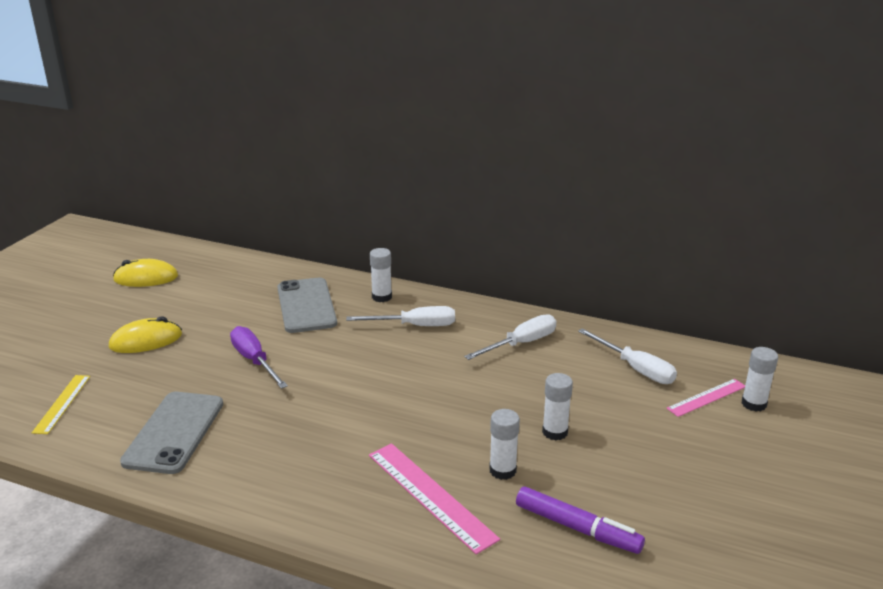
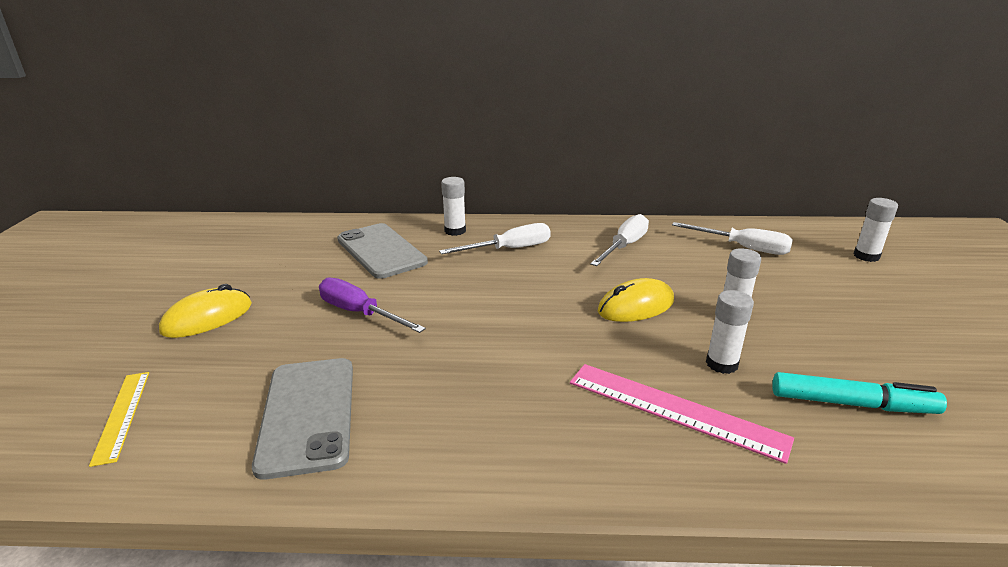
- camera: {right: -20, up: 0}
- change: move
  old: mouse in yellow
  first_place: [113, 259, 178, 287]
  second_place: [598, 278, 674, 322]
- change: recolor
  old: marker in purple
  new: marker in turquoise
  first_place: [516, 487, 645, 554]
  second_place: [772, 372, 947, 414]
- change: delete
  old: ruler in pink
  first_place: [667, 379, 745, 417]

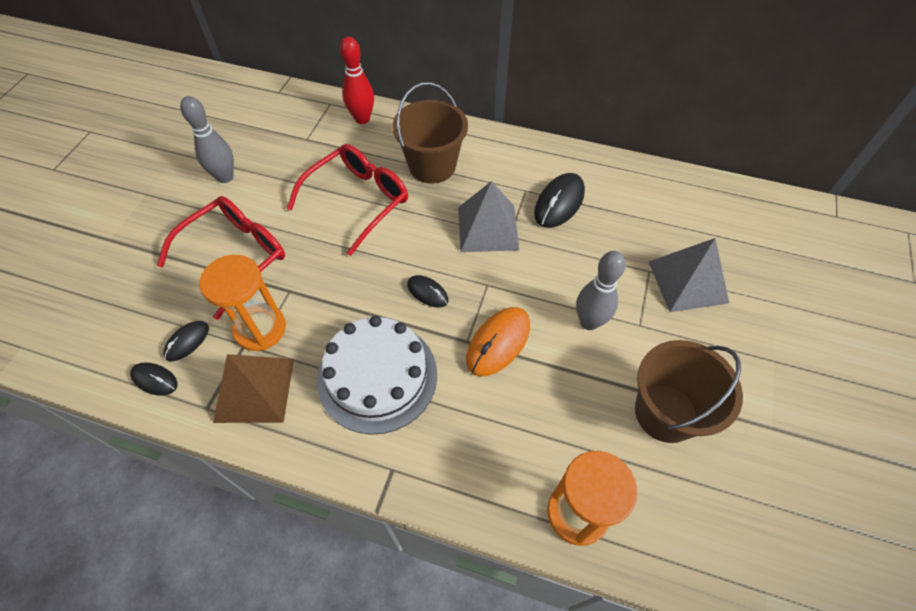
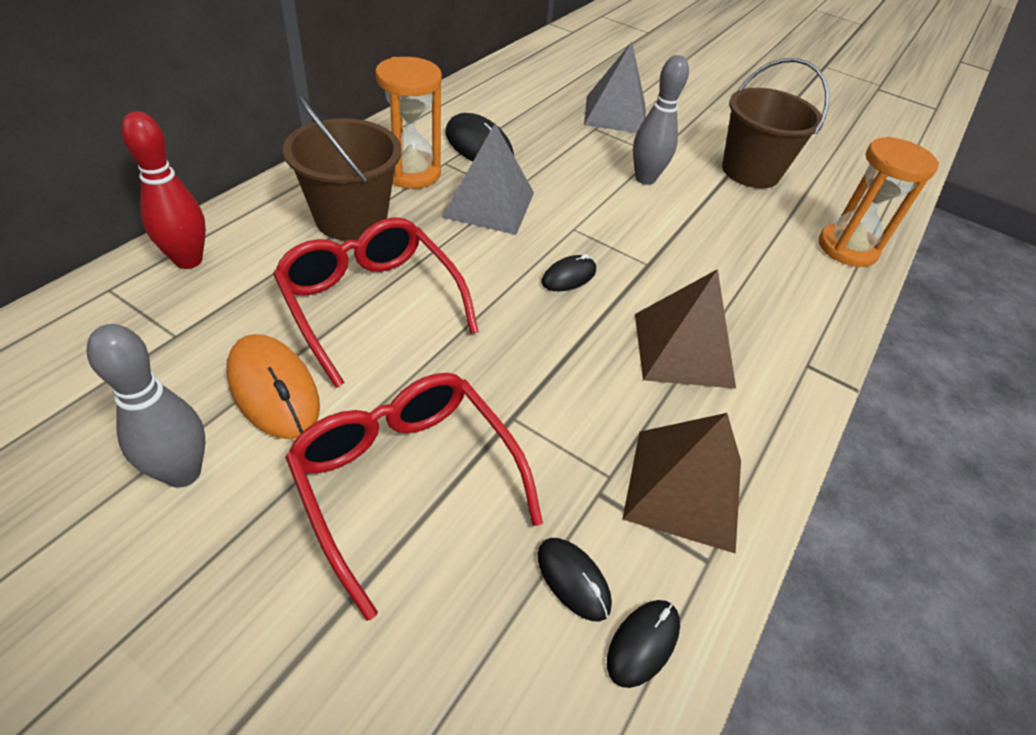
- camera: {right: -80, up: -10}
- change: move
  old: hourglass in orange
  first_place: [200, 255, 286, 351]
  second_place: [375, 57, 442, 189]
- change: replace
  old: cake in white
  new: pyramid in brown
  first_place: [317, 316, 437, 435]
  second_place: [635, 269, 736, 389]
- change: move
  old: mouse in orange
  first_place: [466, 307, 530, 376]
  second_place: [226, 334, 320, 439]

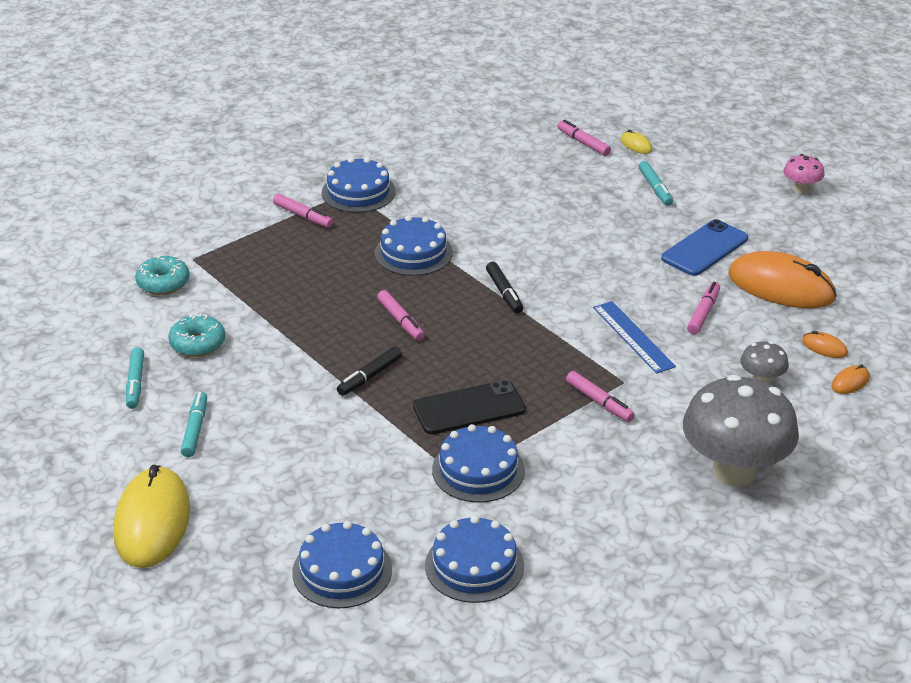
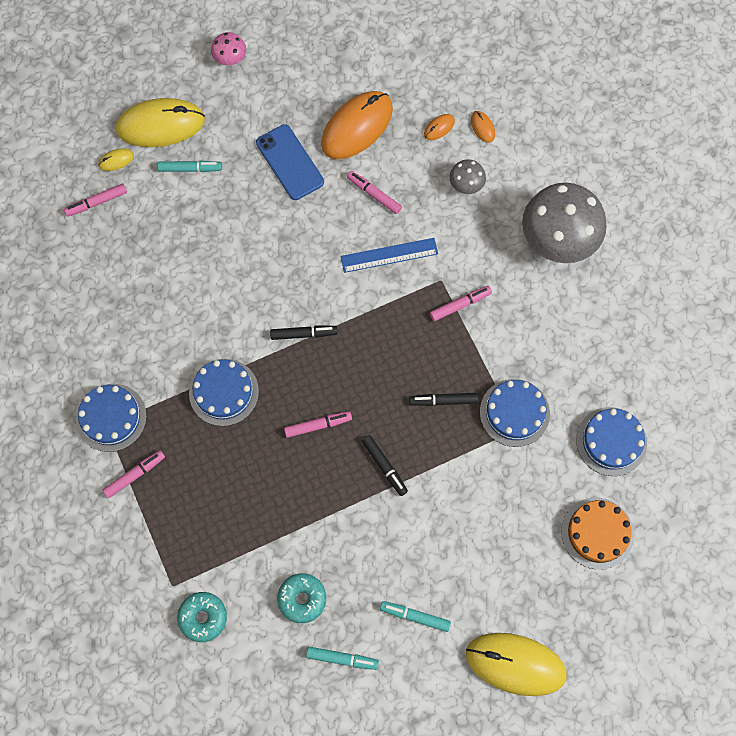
- camera: {right: -75, up: 35}
- change: recolor
  old: cake in blue
  new: cake in orange
  first_place: [292, 521, 392, 608]
  second_place: [561, 497, 634, 570]
- change: replace
  old: phone in black
  new: marker in black
  first_place: [413, 380, 526, 435]
  second_place: [409, 393, 478, 406]
- change: insert
  new: mouse in yellow
  second_place: [115, 98, 205, 147]

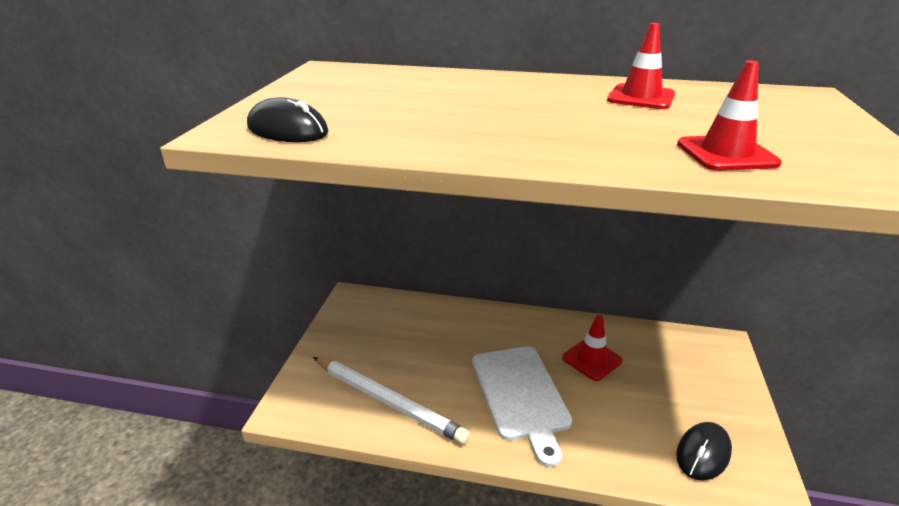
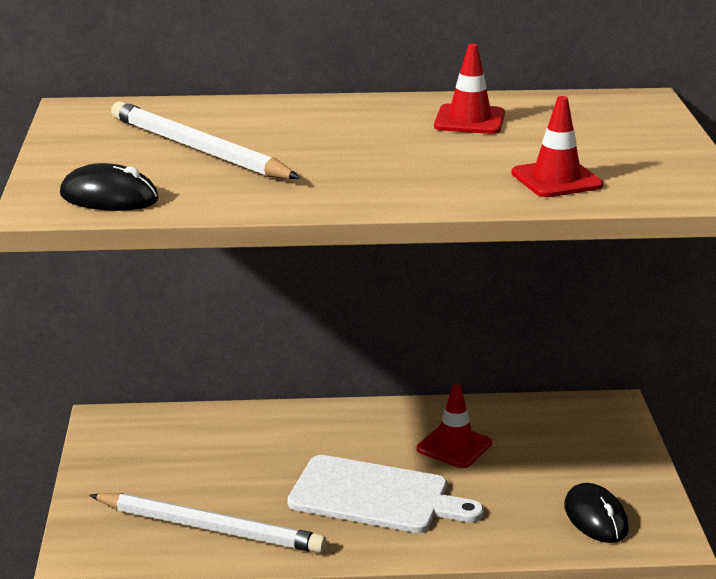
- camera: {right: -15, up: -5}
- change: rotate
  old: cutting board in white
  first_place: [472, 346, 572, 467]
  second_place: [288, 455, 484, 533]
  degrees: -45
- change: rotate
  old: mouse in black
  first_place: [676, 422, 732, 481]
  second_place: [564, 483, 629, 543]
  degrees: -45
- change: insert
  new: pencil in white
  second_place: [111, 101, 300, 179]

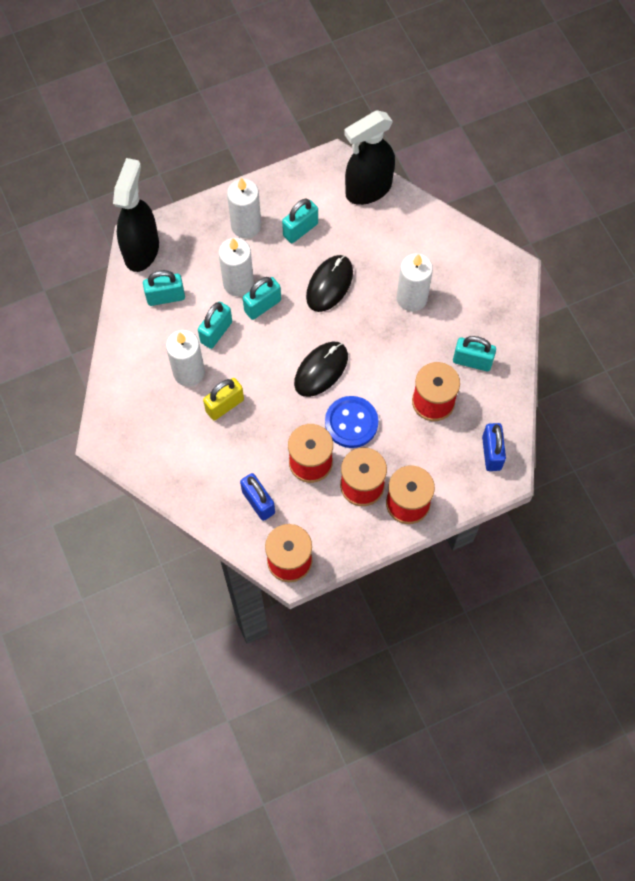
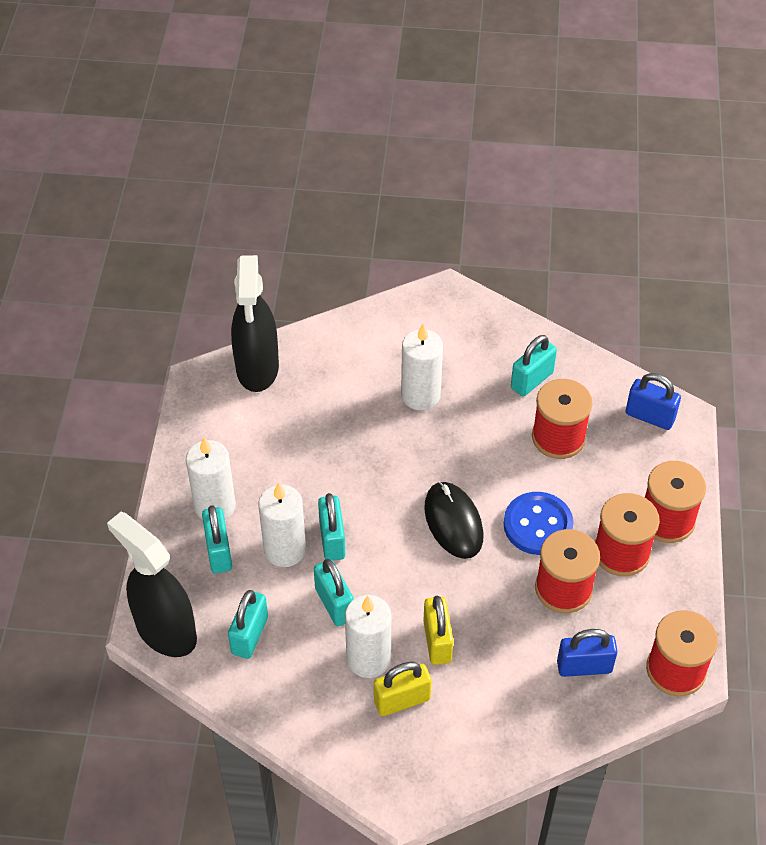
- camera: {right: -60, up: -15}
- change: move
  old: padlock in turquoise
  first_place: [282, 199, 318, 243]
  second_place: [202, 505, 232, 573]
- change: delete
  old: mouse in black
  first_place: [306, 255, 353, 312]
- change: insert
  new: padlock in yellow
  second_place: [374, 662, 432, 716]

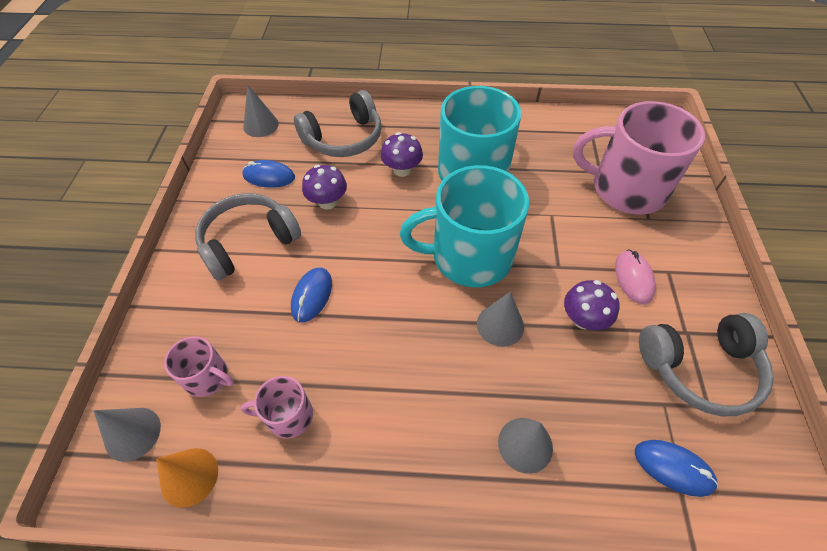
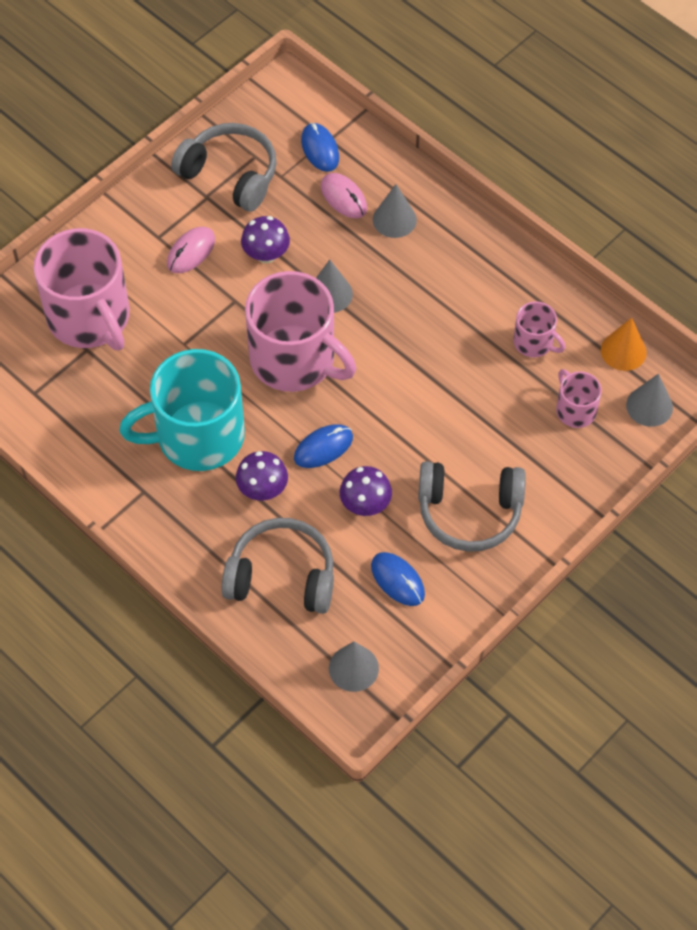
- camera: {right: -140, up: 5}
- change: move
  old: mouse in blue
  first_place: [291, 268, 332, 323]
  second_place: [294, 424, 353, 468]
- change: recolor
  old: mug in turquoise
  new: mug in pink
  first_place: [400, 165, 529, 287]
  second_place: [245, 271, 356, 392]
- change: insert
  new: mouse in pink
  second_place: [321, 173, 367, 218]

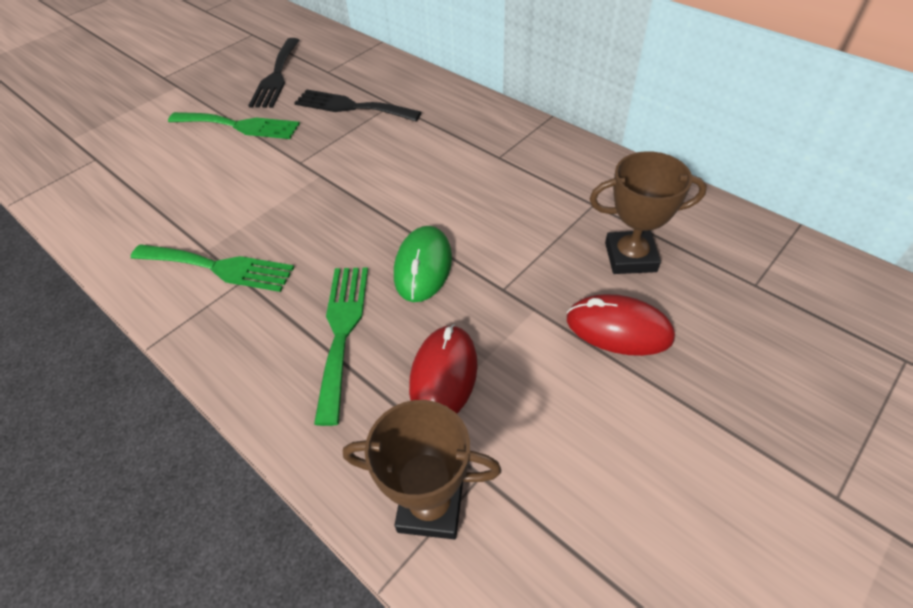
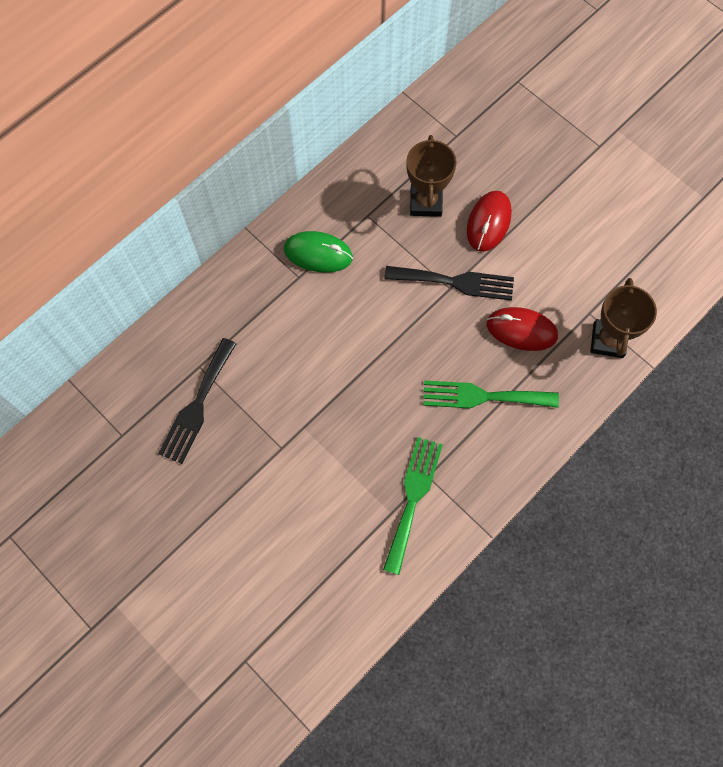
- camera: {right: -90, up: 20}
- change: delete
  old: fork in green
  first_place: [168, 112, 300, 139]
- change: move
  old: fork in black
  first_place: [248, 38, 299, 108]
  second_place: [384, 266, 514, 301]
- change: move
  old: mouse in green
  first_place: [394, 226, 452, 302]
  second_place: [284, 231, 353, 273]

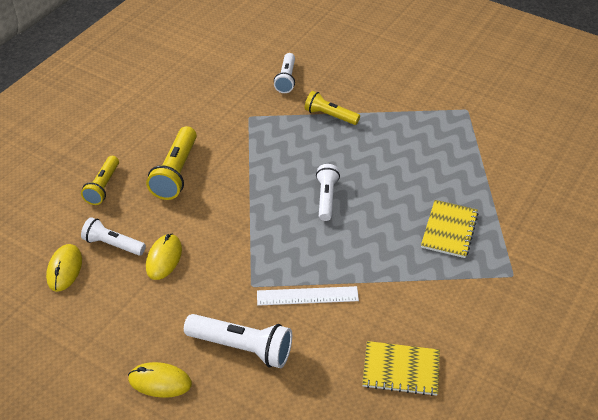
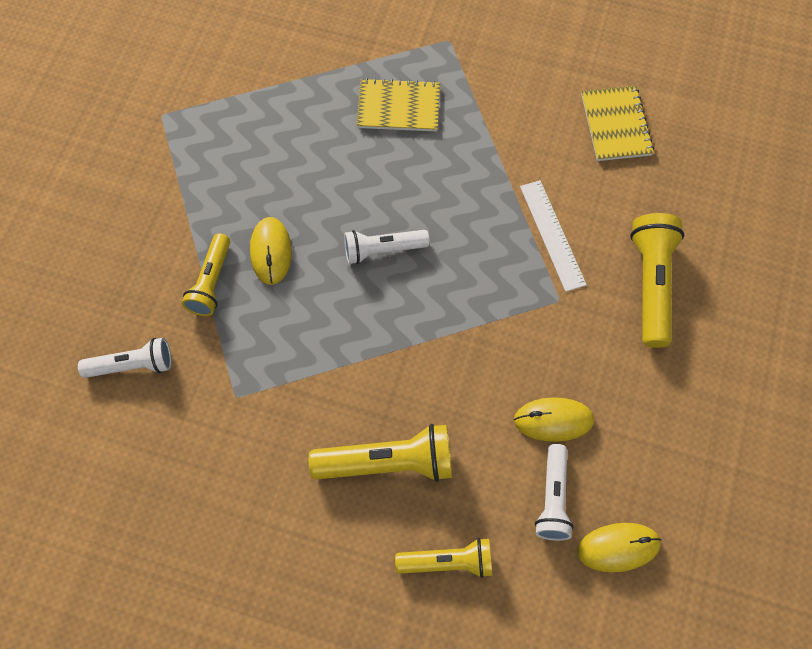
- camera: {right: -105, up: 20}
- change: move
  old: mouse in yellow
  first_place: [128, 362, 192, 398]
  second_place: [250, 217, 292, 285]
- change: recolor
  old: flashlight in white
  new: flashlight in yellow
  first_place: [184, 314, 292, 368]
  second_place: [630, 213, 684, 348]

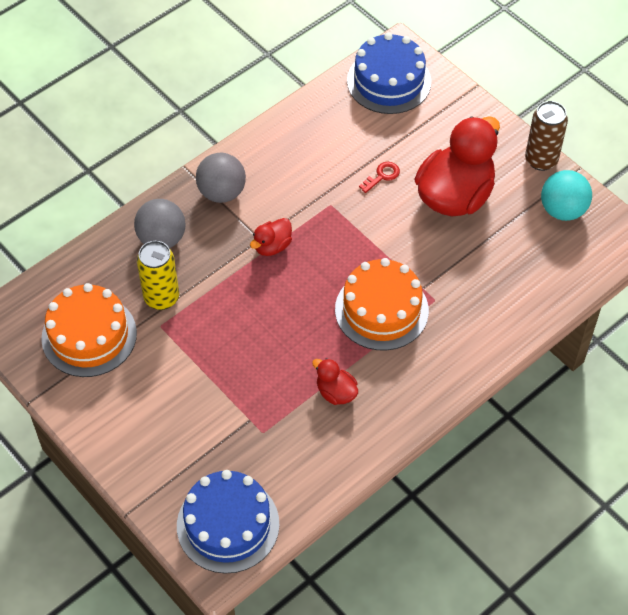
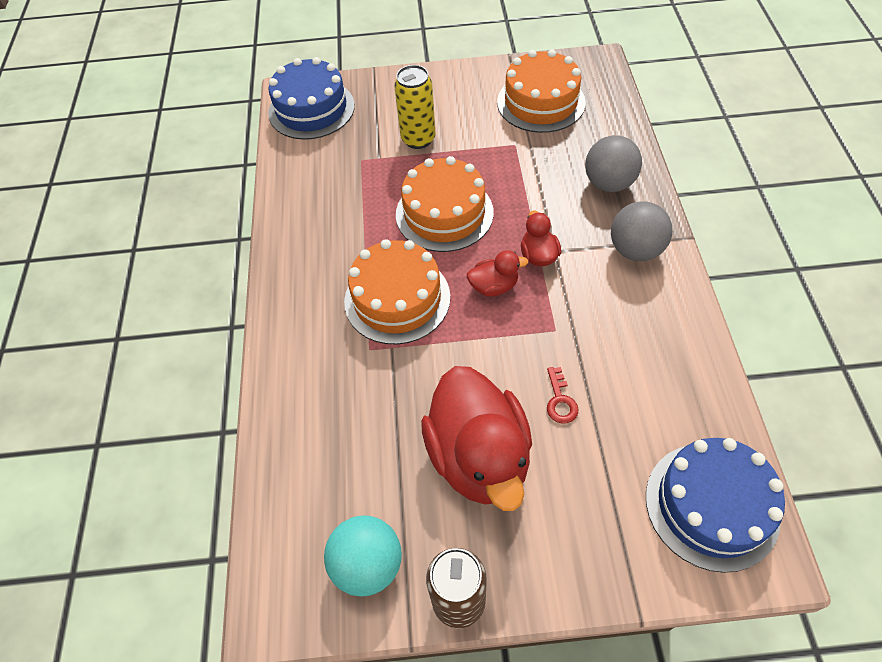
- camera: {right: 130, up: 0}
- change: move
  old: can in yellow
  first_place: [137, 241, 179, 310]
  second_place: [394, 65, 435, 149]
- change: move
  old: duck in red
  first_place: [312, 358, 358, 405]
  second_place: [467, 250, 528, 297]
- change: insert
  new: cake in orange
  second_place: [396, 156, 494, 252]

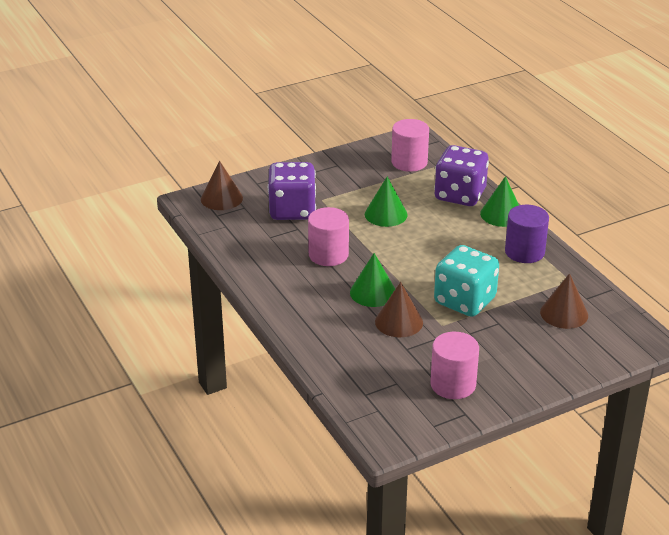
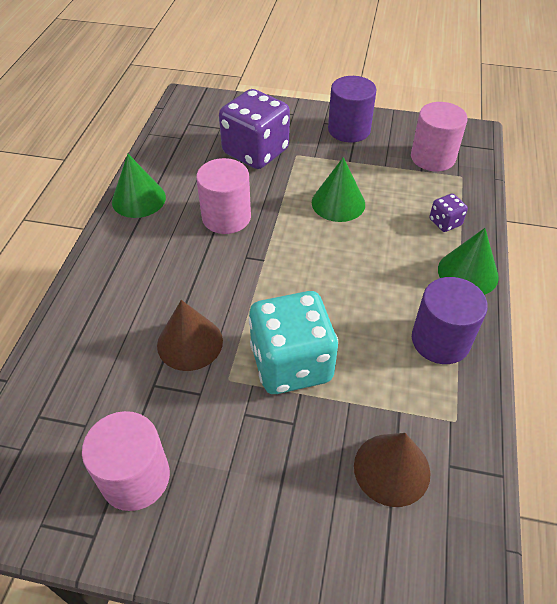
- camera: {right: 40, up: 15}
- change: delete
  old: cone in brown
  first_place: [201, 161, 243, 210]
- change: move
  old: cone in green
  first_place: [350, 253, 395, 307]
  second_place: [112, 154, 166, 218]
- change: resize
  old: dice in purple
  first_place: [434, 145, 489, 206]
  second_place: [430, 194, 468, 232]
  factor: 0.44
- change: insert
  new: cylinder in purple
  second_place: [328, 76, 377, 143]

